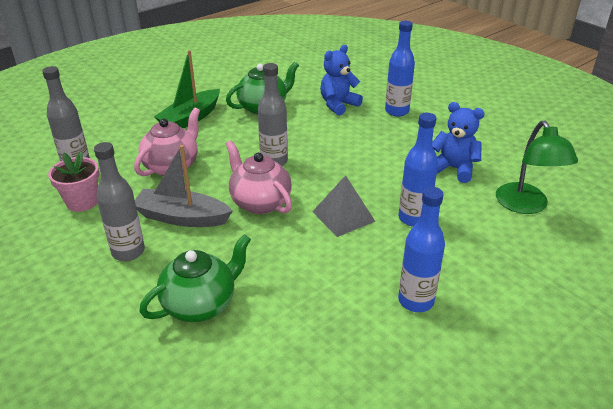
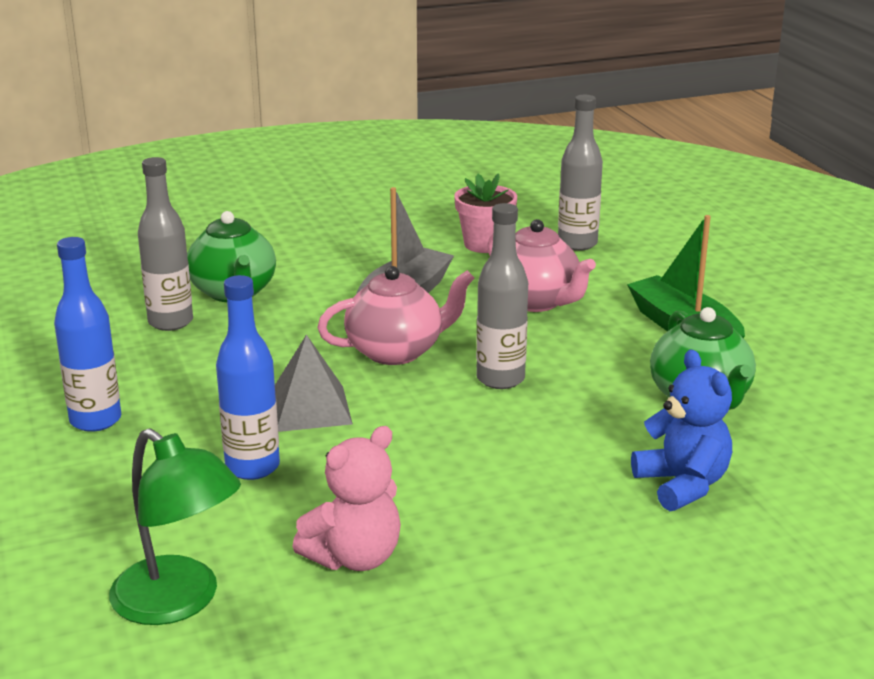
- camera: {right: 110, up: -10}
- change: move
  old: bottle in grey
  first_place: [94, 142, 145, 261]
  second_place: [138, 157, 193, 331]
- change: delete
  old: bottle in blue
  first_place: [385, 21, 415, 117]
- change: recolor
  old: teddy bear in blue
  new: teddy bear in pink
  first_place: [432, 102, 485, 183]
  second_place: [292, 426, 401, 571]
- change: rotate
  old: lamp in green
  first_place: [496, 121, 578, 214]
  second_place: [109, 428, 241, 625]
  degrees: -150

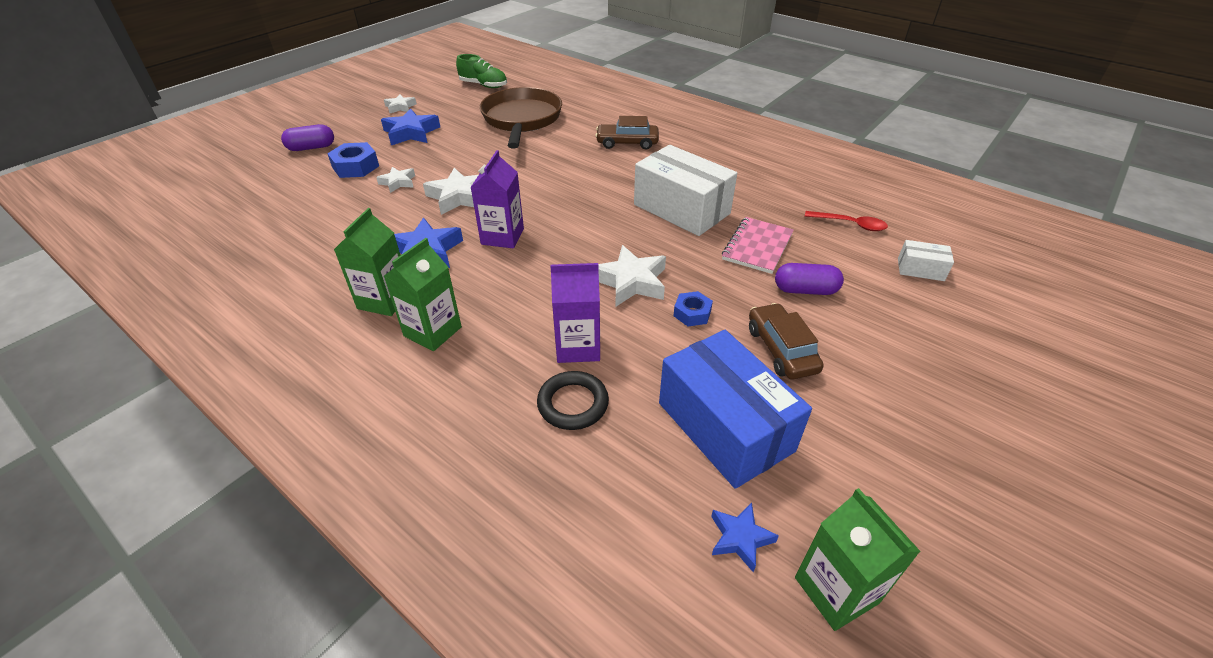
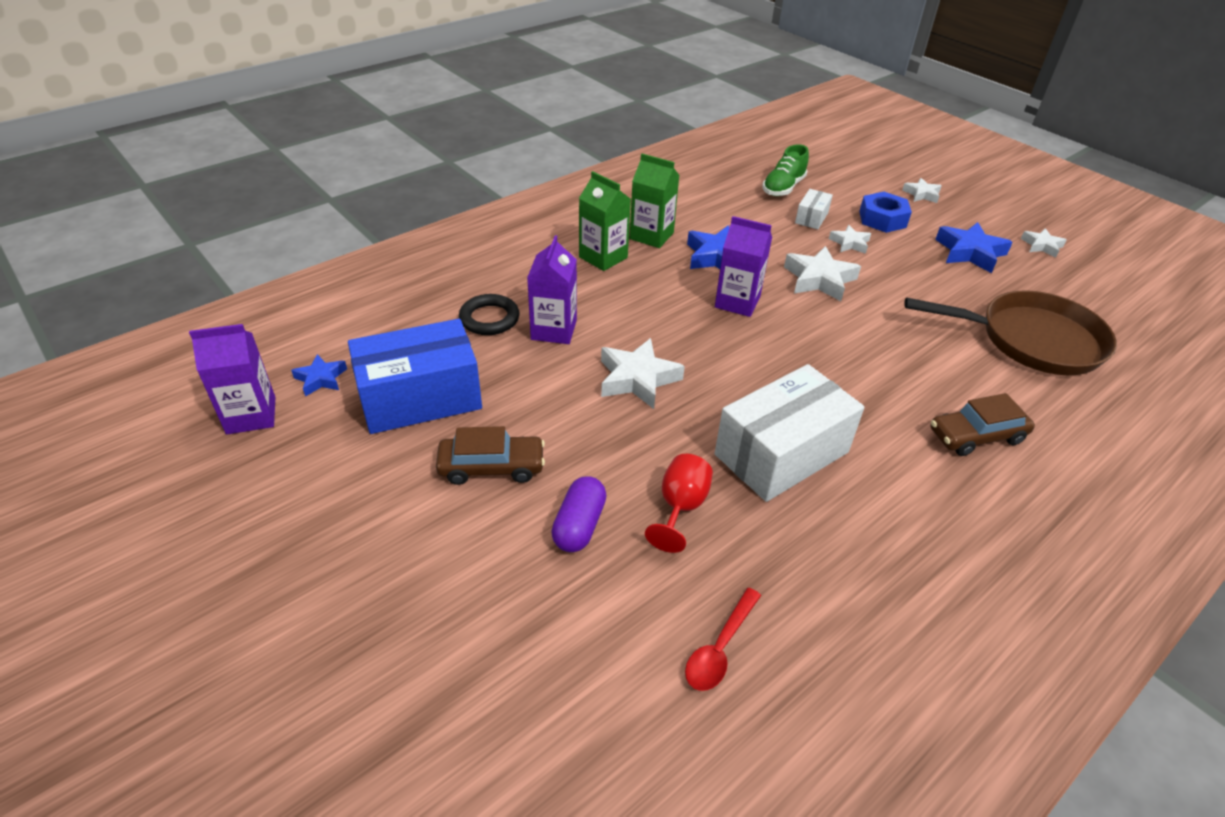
- camera: {right: 100, up: 0}
- change: replace
  old: capsule in purple
  new: star in white
  first_place: [281, 124, 334, 151]
  second_place: [902, 178, 942, 203]
- change: move
  old: shoe in green
  first_place: [456, 54, 507, 88]
  second_place: [762, 144, 809, 196]
- change: rotate
  old: car in brown
  first_place: [595, 116, 659, 149]
  second_place: [930, 393, 1035, 456]
  degrees: -120
- change: delete
  old: nut in blue
  first_place: [673, 291, 713, 326]
- change: replace
  old: notebook in pink
  new: goblet in red
  first_place: [722, 217, 794, 274]
  second_place: [645, 454, 713, 553]
- change: recolor
  old: carton in green
  new: carton in purple
  first_place: [795, 488, 921, 631]
  second_place: [189, 324, 276, 434]
- change: move
  old: box in white
  first_place: [898, 240, 954, 281]
  second_place: [795, 189, 833, 229]

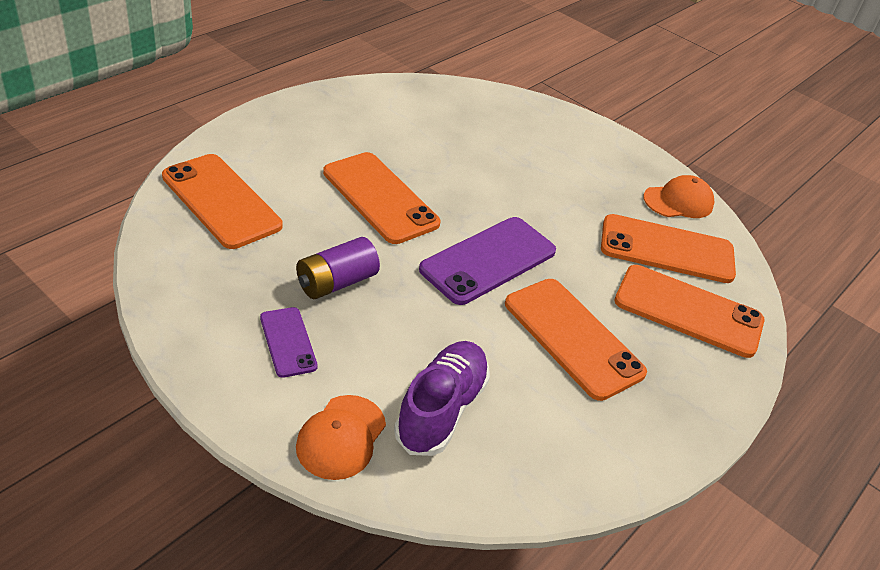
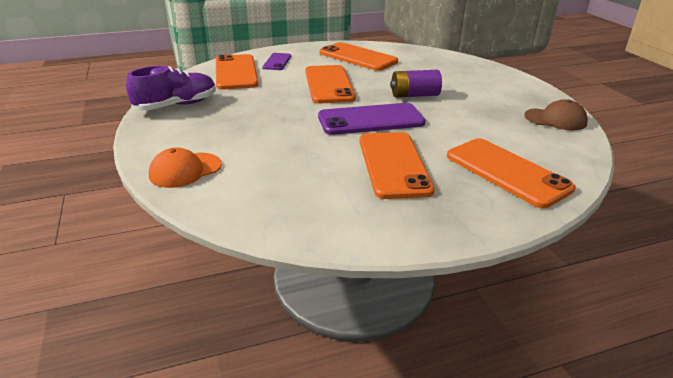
- camera: {right: 35, up: -10}
- change: move
  old: phone in purple
  first_place: [260, 307, 318, 378]
  second_place: [263, 53, 291, 70]
- change: move
  old: battery in purple
  first_place: [296, 237, 380, 299]
  second_place: [390, 70, 442, 98]
- change: move
  old: shoe in purple
  first_place: [394, 341, 490, 456]
  second_place: [126, 66, 216, 110]
- change: move
  old: phone in orange
  first_place: [601, 214, 736, 283]
  second_place: [320, 42, 398, 71]
- change: recolor
  old: cap in orange
  new: cap in brown
  first_place: [643, 175, 714, 218]
  second_place: [524, 99, 588, 130]

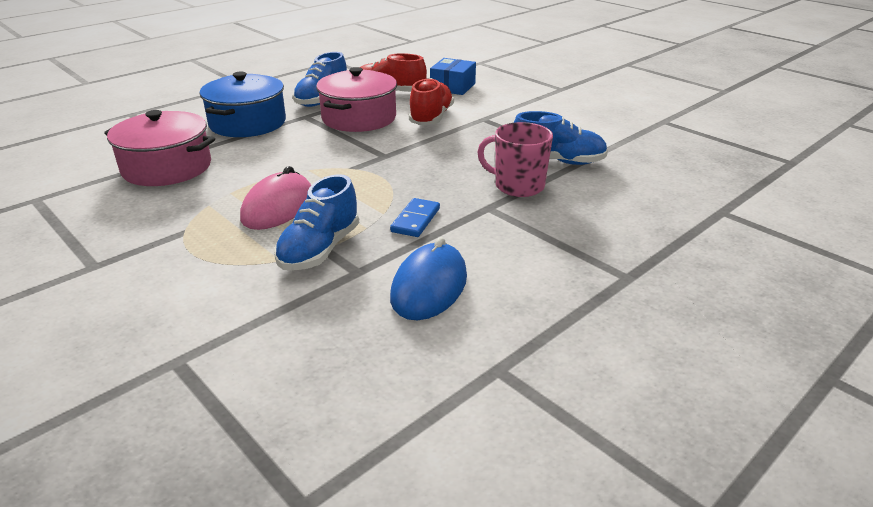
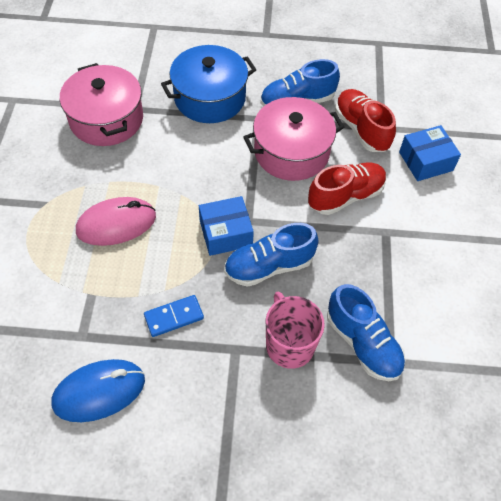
- camera: {right: 45, up: 25}
- change: move
  old: shoe in blue
  first_place: [274, 174, 359, 271]
  second_place: [224, 223, 319, 287]
- change: insert
  new: box in blue
  second_place: [199, 196, 254, 256]

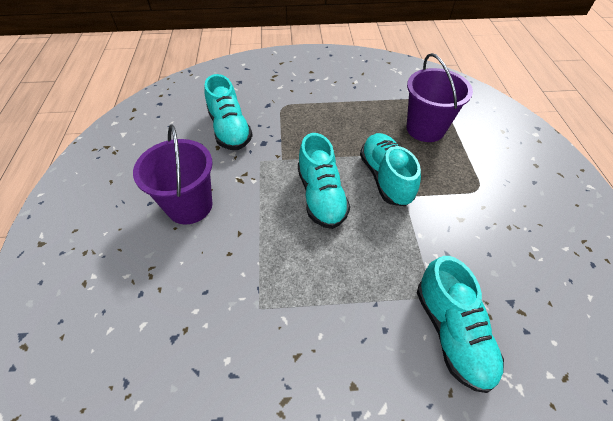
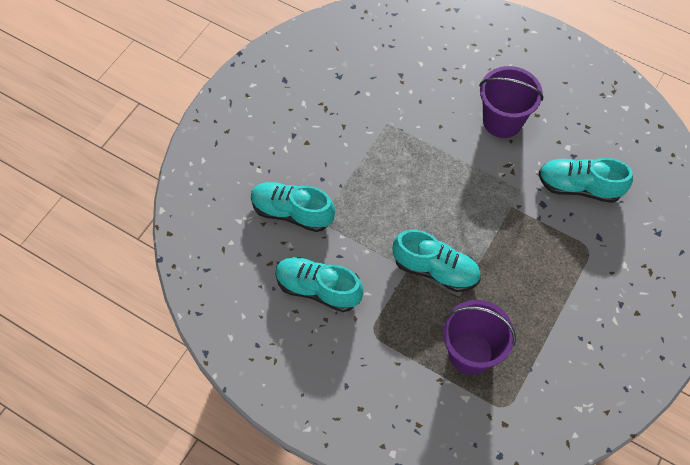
- camera: {right: 125, up: 10}
- change: move
  old: shoe in turquoise
  first_place: [298, 133, 350, 229]
  second_place: [275, 257, 363, 312]

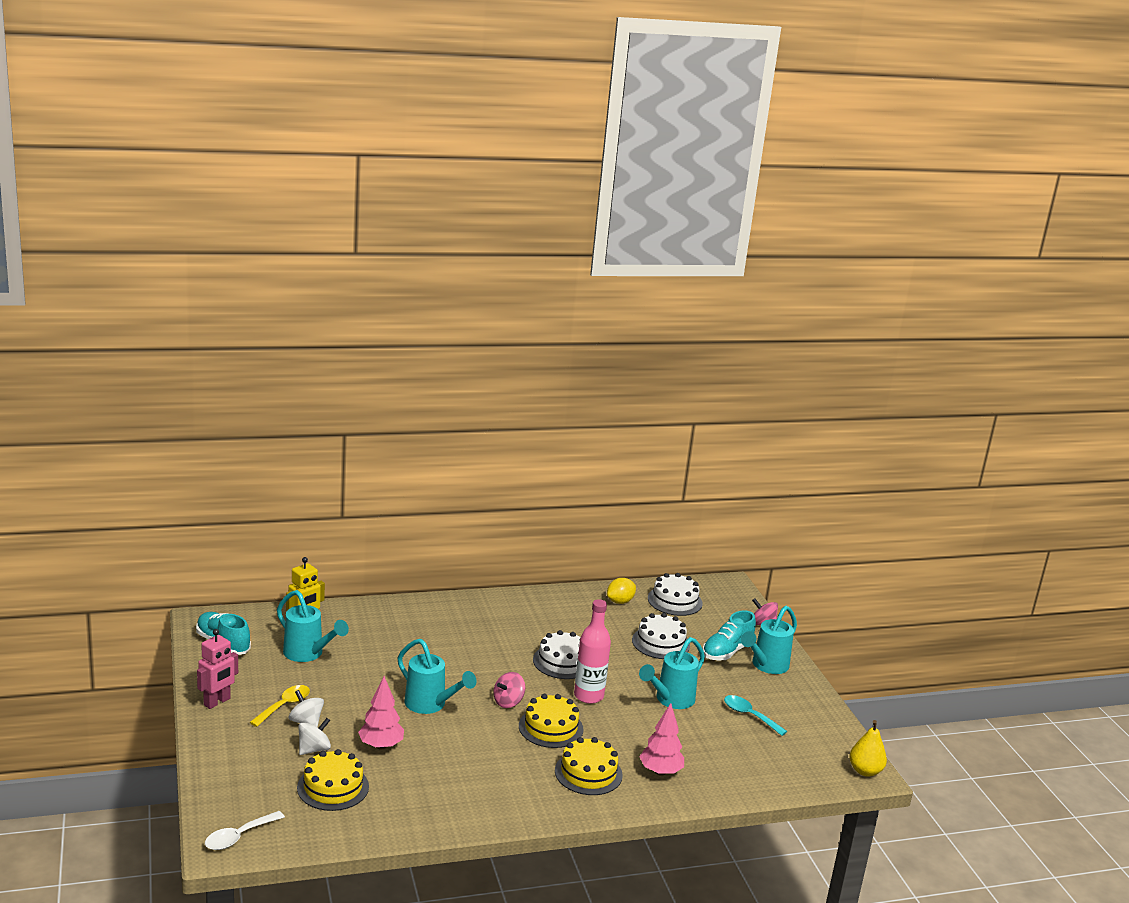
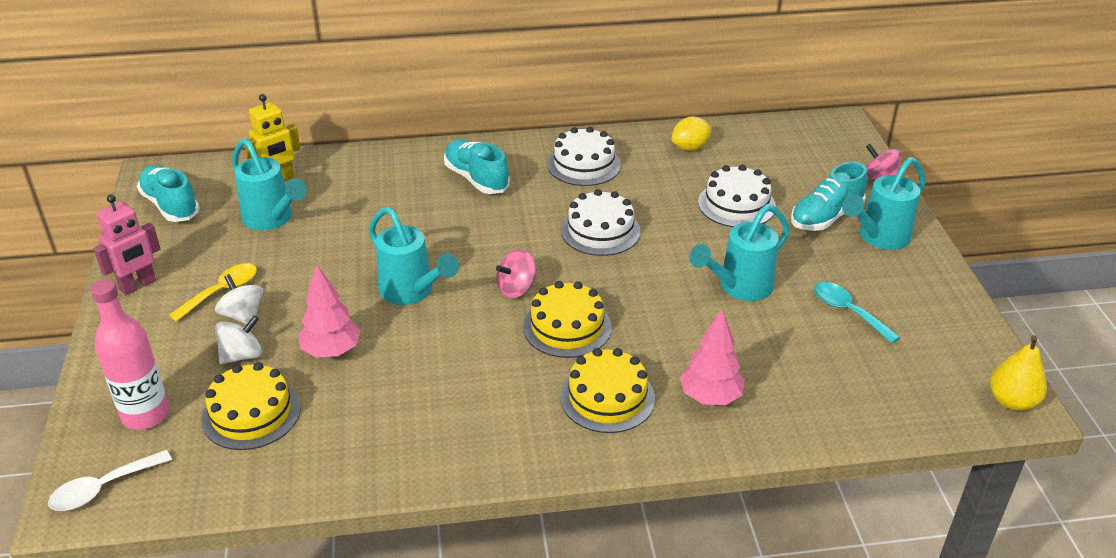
- camera: {right: 10, up: 15}
- change: move
  old: bottle in pink
  first_place: [574, 599, 611, 704]
  second_place: [90, 279, 169, 430]
- change: move
  old: cake in white
  first_place: [648, 573, 703, 616]
  second_place: [547, 127, 621, 186]
- change: insert
  new: shoe in turquoise
  second_place: [444, 140, 510, 194]

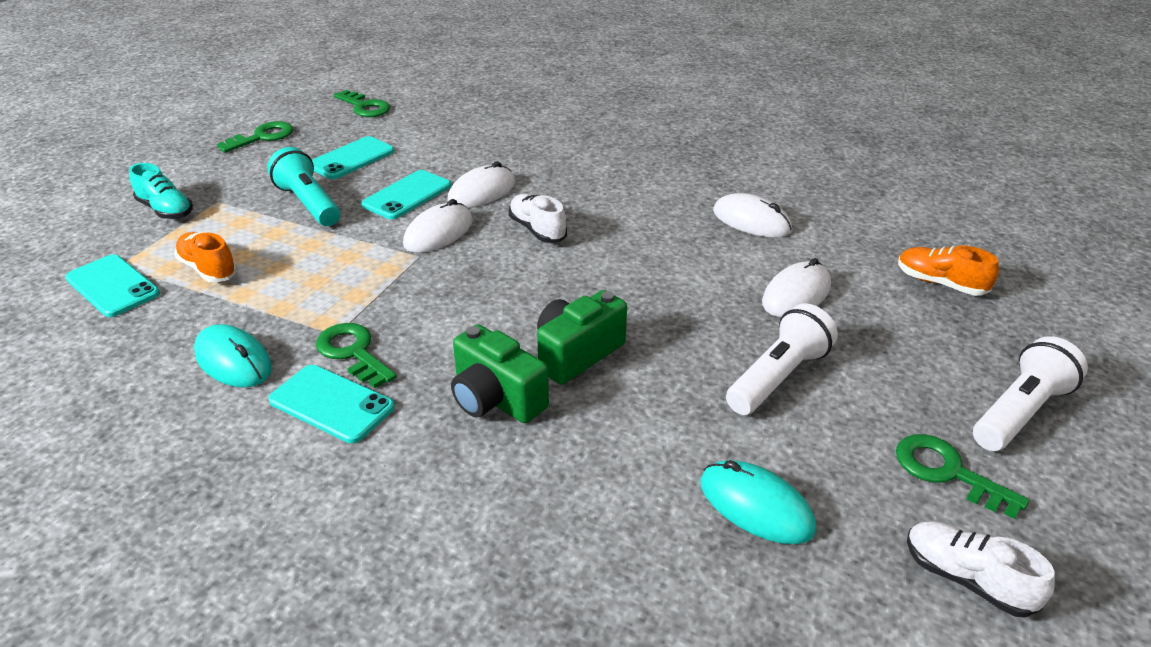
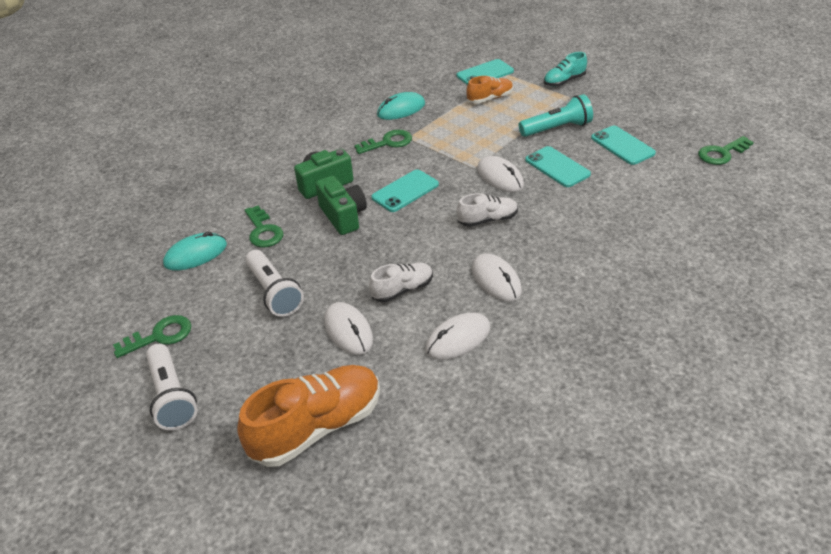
- camera: {right: 110, up: 5}
- change: move
  old: key in green
  first_place: [217, 121, 293, 153]
  second_place: [245, 205, 283, 248]
- change: move
  old: phone in turquoise
  first_place: [268, 365, 395, 443]
  second_place: [371, 169, 439, 212]
- change: move
  old: mouse in white
  first_place: [448, 161, 515, 208]
  second_place: [472, 253, 522, 302]
- change: resize
  old: shoe in orange
  first_place: [898, 245, 999, 296]
  second_place: [237, 365, 380, 467]
  factor: 1.83
- change: move
  old: shoe in white
  first_place: [907, 521, 1055, 618]
  second_place: [369, 263, 433, 302]

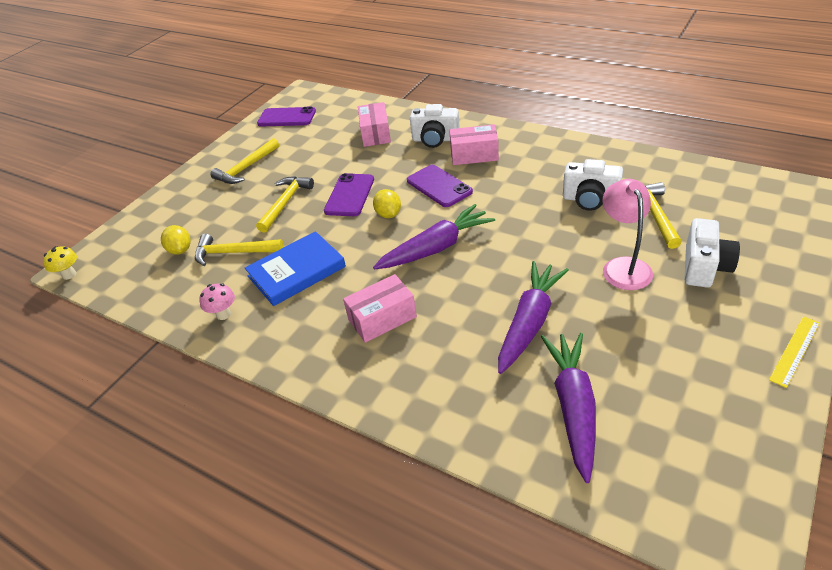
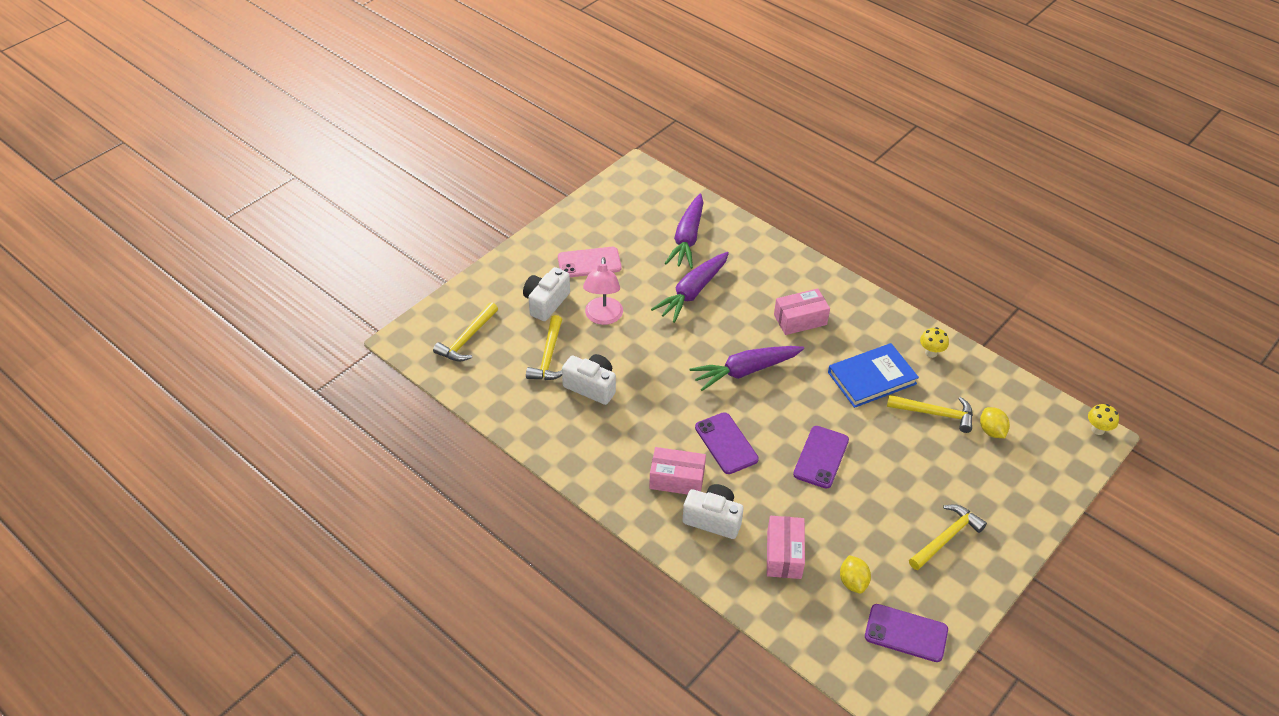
- camera: {right: -175, up: 5}
- change: recolor
  old: mushroom in pink
  new: mushroom in yellow
  first_place: [199, 283, 235, 320]
  second_place: [920, 327, 949, 358]
- change: move
  old: hammer in yellow
  first_place: [256, 176, 314, 233]
  second_place: [433, 302, 498, 362]
- change: move
  old: lemon in yellow
  first_place: [373, 189, 401, 218]
  second_place: [840, 555, 871, 594]
- change: delete
  old: ruler in yellow
  first_place: [769, 316, 820, 388]
- change: insert
  new: phone in pink
  second_place: [558, 247, 622, 277]

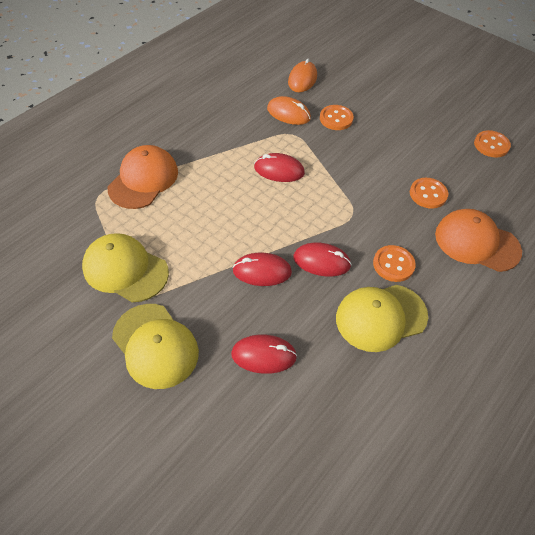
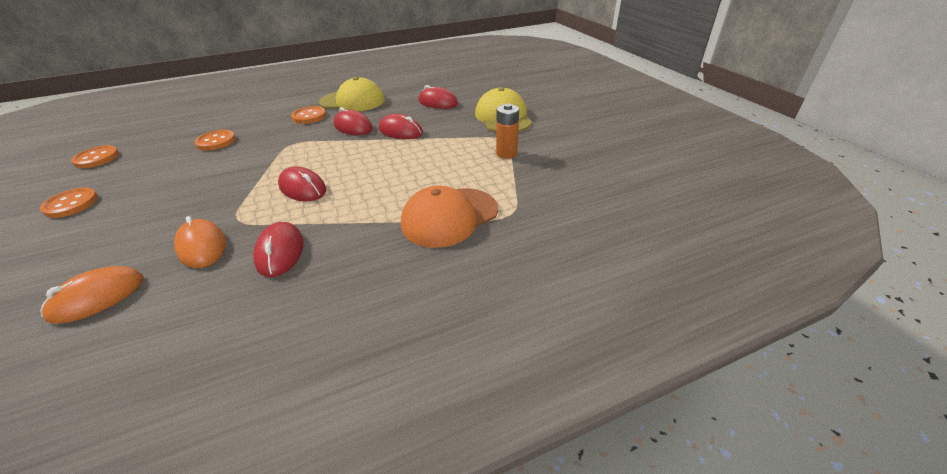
- camera: {right: -150, up: -15}
- change: replace
  old: cap in yellow
  new: battery in orange
  first_place: [82, 233, 169, 302]
  second_place: [496, 103, 519, 159]
- change: move
  old: button in orange
  first_place: [320, 105, 354, 130]
  second_place: [40, 188, 98, 218]
- change: delete
  old: cap in orange
  first_place: [435, 209, 522, 272]
- change: insert
  new: mouse in red
  second_place: [253, 222, 304, 277]

